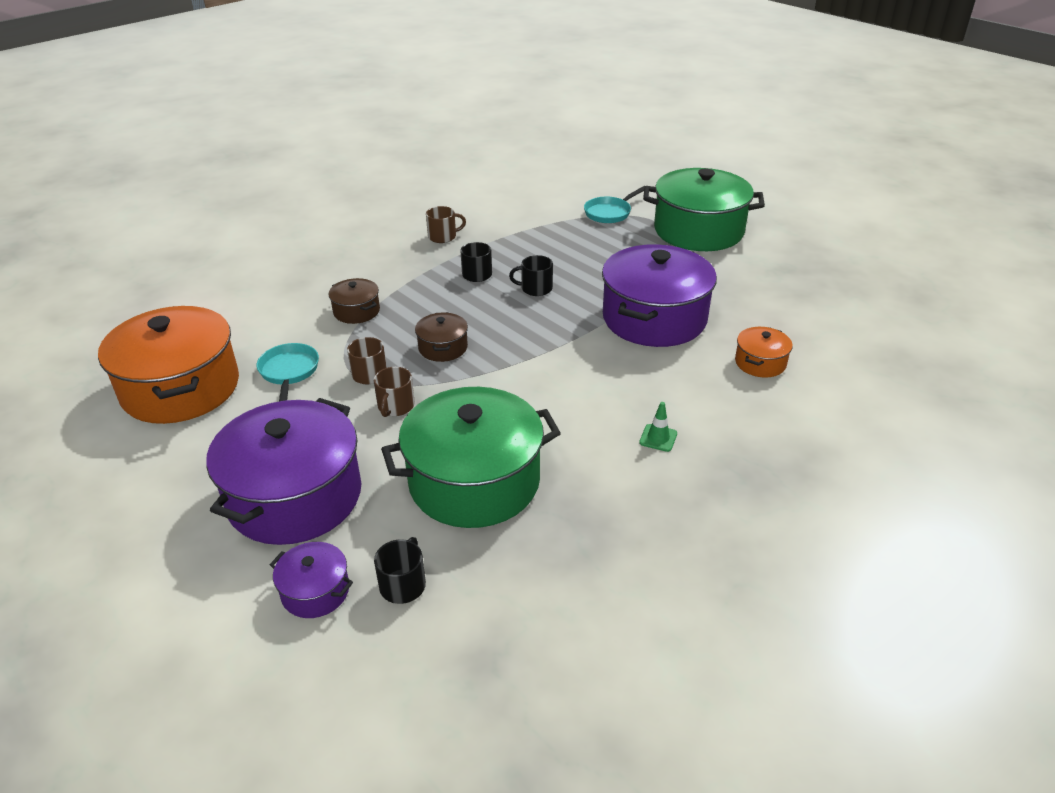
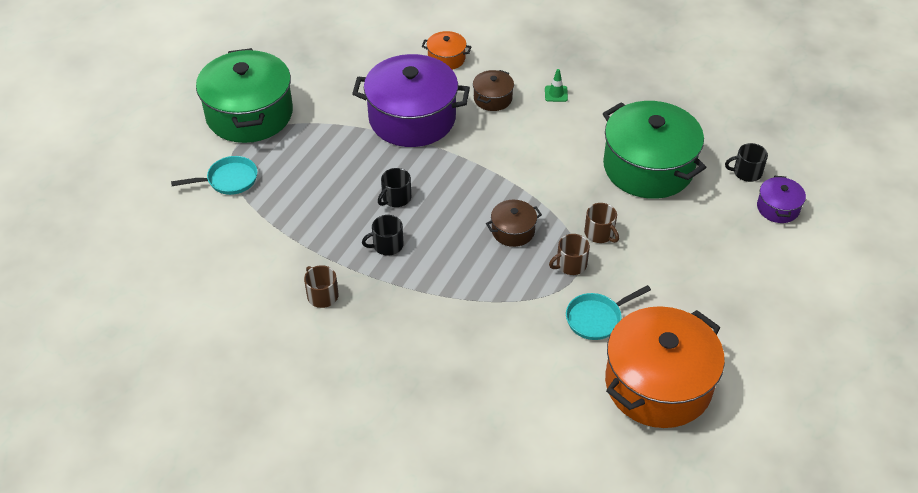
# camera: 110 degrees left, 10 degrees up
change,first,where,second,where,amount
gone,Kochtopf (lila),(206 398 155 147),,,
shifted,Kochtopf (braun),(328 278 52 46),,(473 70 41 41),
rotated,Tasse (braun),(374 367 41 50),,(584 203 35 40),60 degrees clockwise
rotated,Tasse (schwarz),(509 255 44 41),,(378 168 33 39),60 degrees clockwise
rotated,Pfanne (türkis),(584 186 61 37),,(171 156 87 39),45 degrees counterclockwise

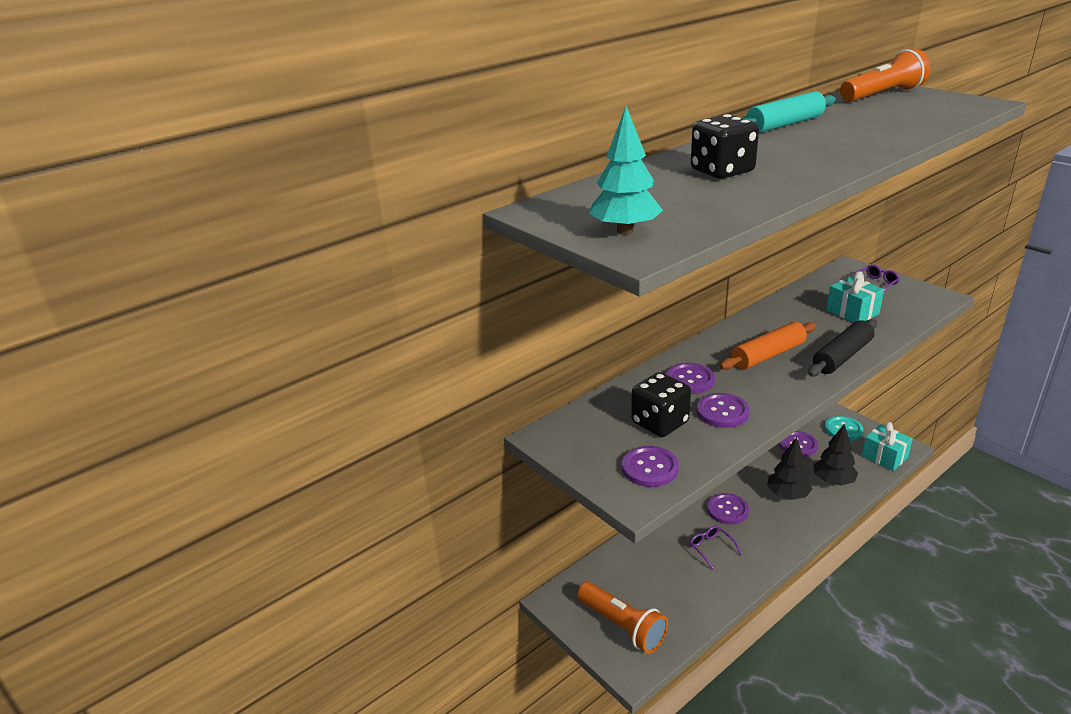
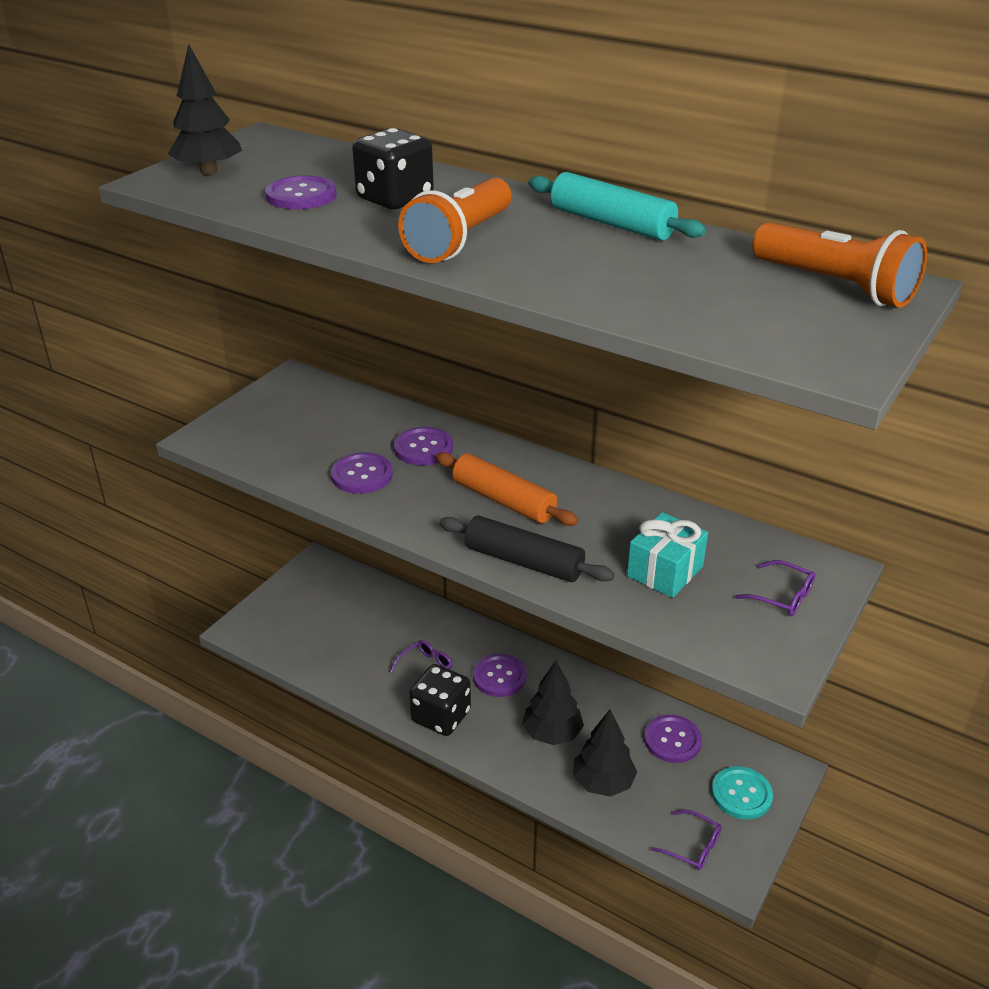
# camera: 70 degrees right, 5 degrees up
change,first,where,second,where,amount
shifted,Taschenlampe (orange),(577 582 91 71),,(398 177 113 86),
shifted,Knopf (lila),(622 446 57 41),,(265 175 72 34),
shifted,Spielwürfel (schwarz),(631 372 60 65),,(409 664 62 72),
swapped,Geschenk (türkis),(862 422 51 49),Brille (lila),(651 810 71 60),
repainted,Baum (türkis),(589 106 74 128),Baum (schwarz),(168 44 74 131),

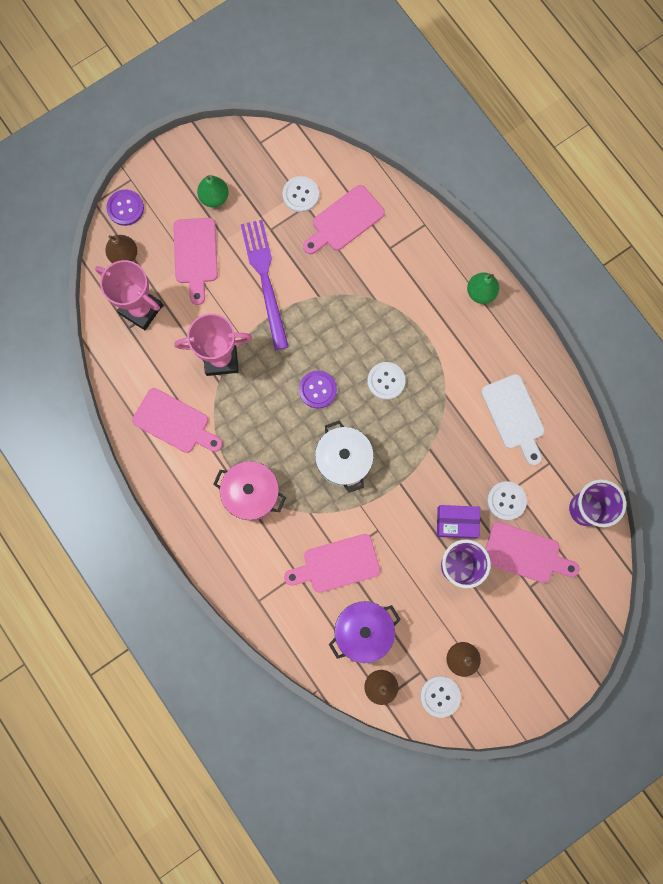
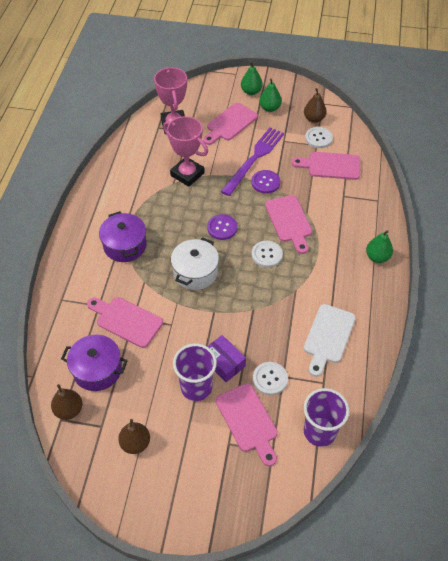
# camera: 45 degrees right, 25 degrees down
change,first,where,second,where,amount
gone,Knopf (weiß),(420 676 41 42),,,
new,,,Birne (grün),(241 61 22 34),
shifted,Birne (braun),(105 235 33 28),,(304 88 23 35),
shifted,Knopf (lila),(106 189 38 37),,(251 170 29 24),
shifted,Schneidebrett (rosa),(132 388 90 65),,(265 195 47 59),
repainted,Kochtopf (rosa),(213 461 73 60),Kochtopf (lila),(99 211 48 51),

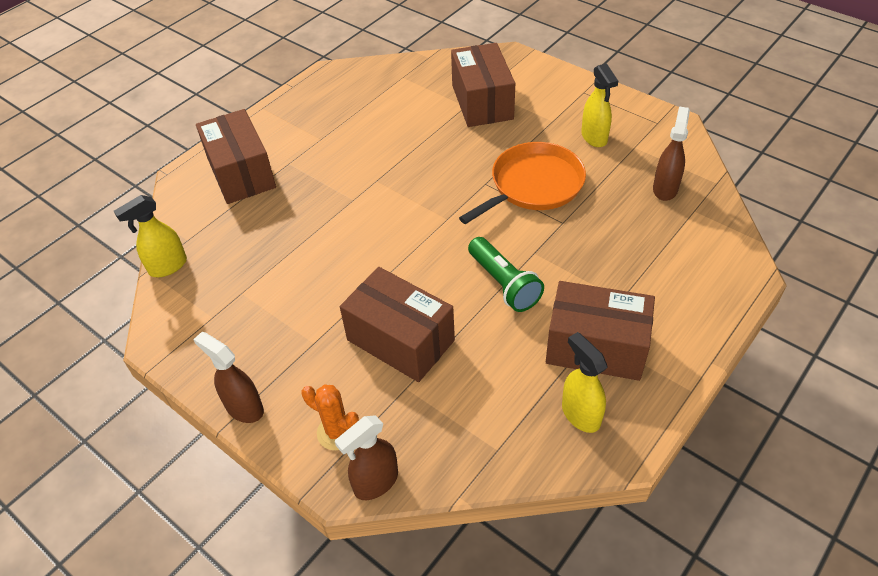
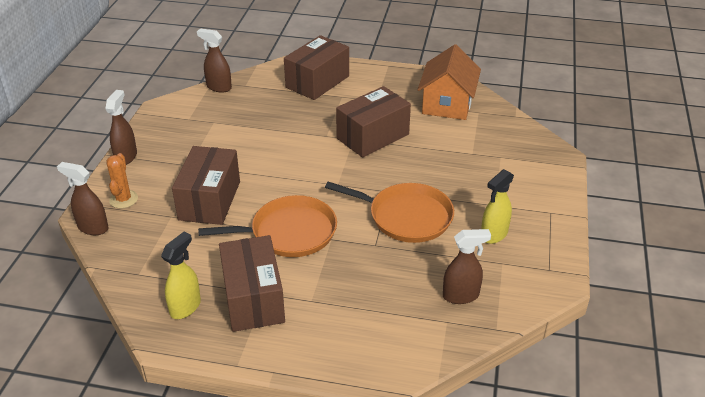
# camera: 60 degrees right, 10 degrees down
change,first,where,second,where,amount
new,,,Haus (orange),(417 44 64 76),
shifted,Schachtel (braun),(451 43 64 84),,(336 86 75 72),
swapped,Taschenlampe (grün),(468 237 76 75),Pfanne (orange),(198 195 139 62),
repainted,Sprühflasche (gelb),(114 195 73 82),Sprühflasche (braun),(197 28 35 64),

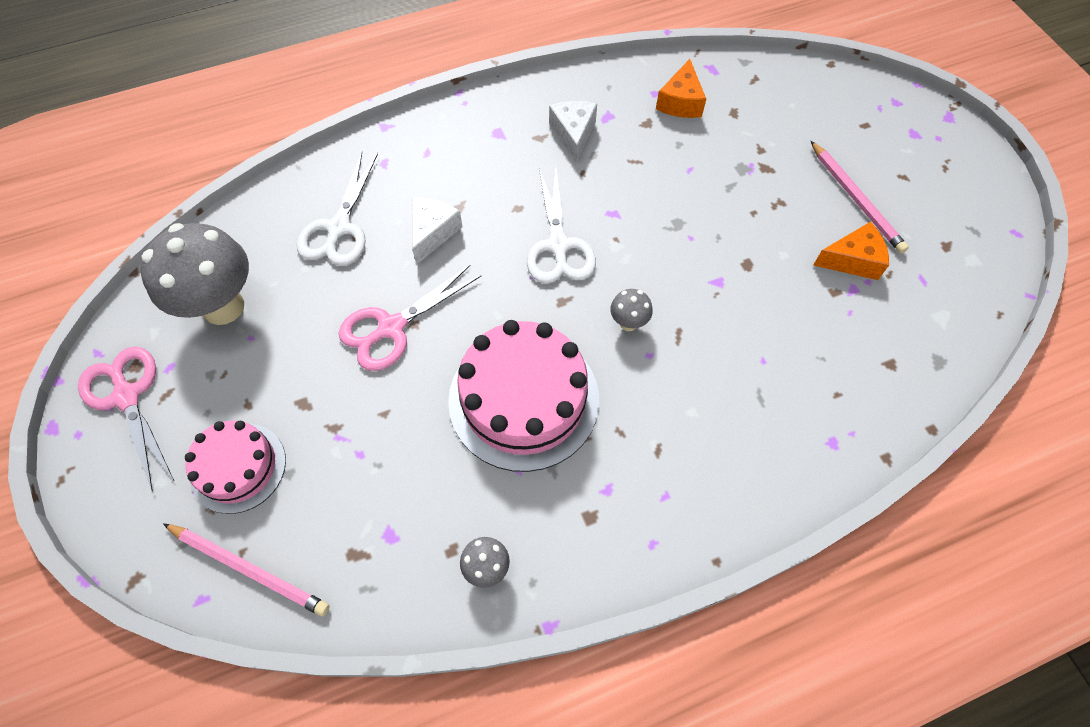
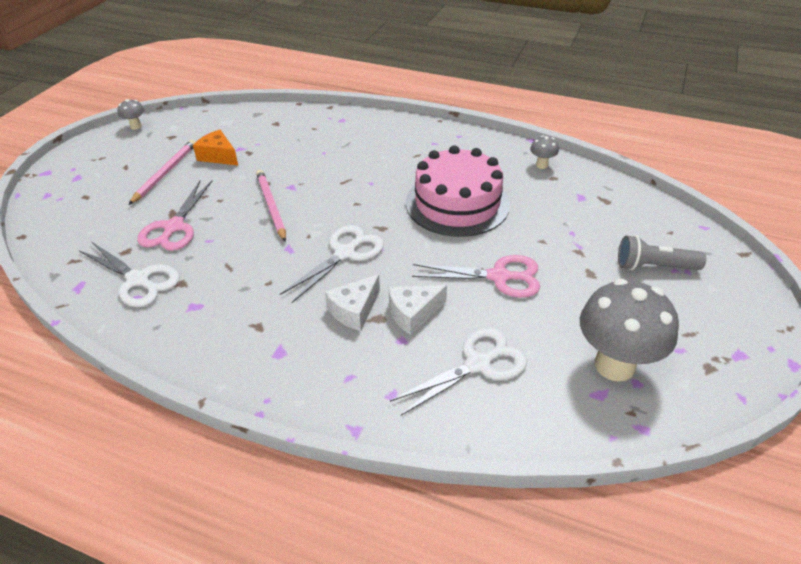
# camera: 135 degrees left, 20 degrees down
change,first,where,second,where,amount
shifted,Schere (rosa),(78 347 96 144),,(137 181 75 70),
shifted,Bleistift (rosa),(163 523 167 93),,(256 170 30 72),
shifted,Käse (weiß),(549 101 48 61),,(325 274 55 57),
shifted,Pilz (grau),(610 289 43 42),,(118 99 27 31),
swapped,Kuchen (rosa),(185 421 101 93),Taschenlampe (grau),(618 235 88 35),
swapped,Käse (orange),(656 59 50 59),Schere (weiß),(79 242 101 65),

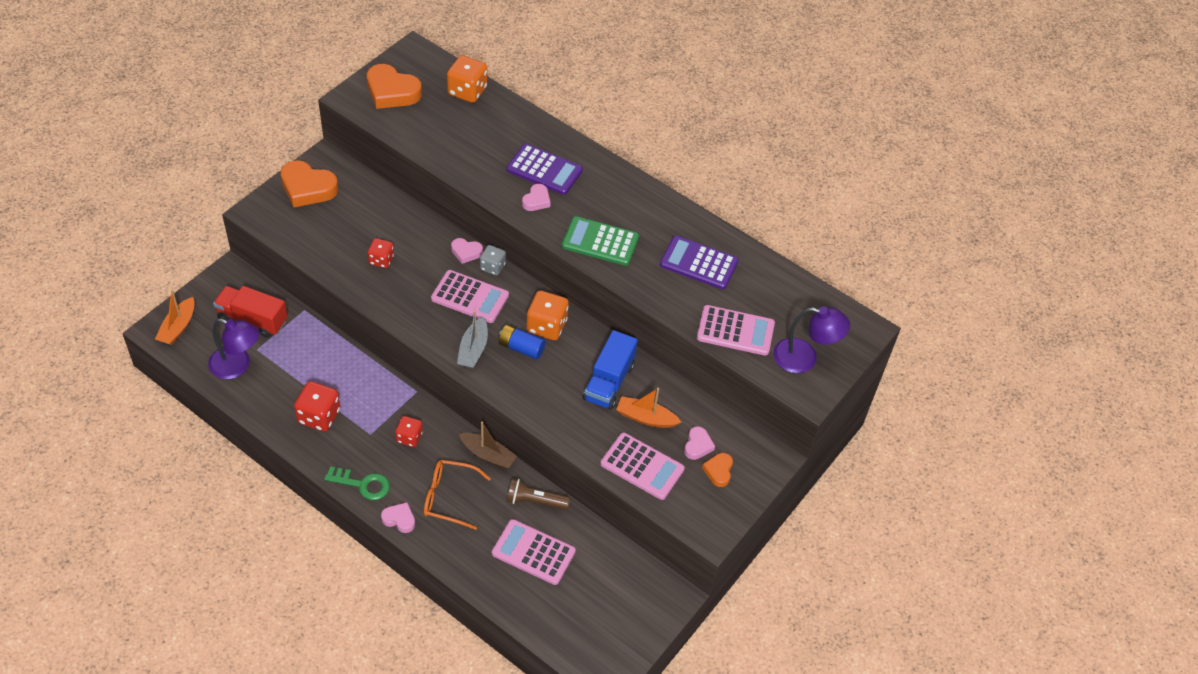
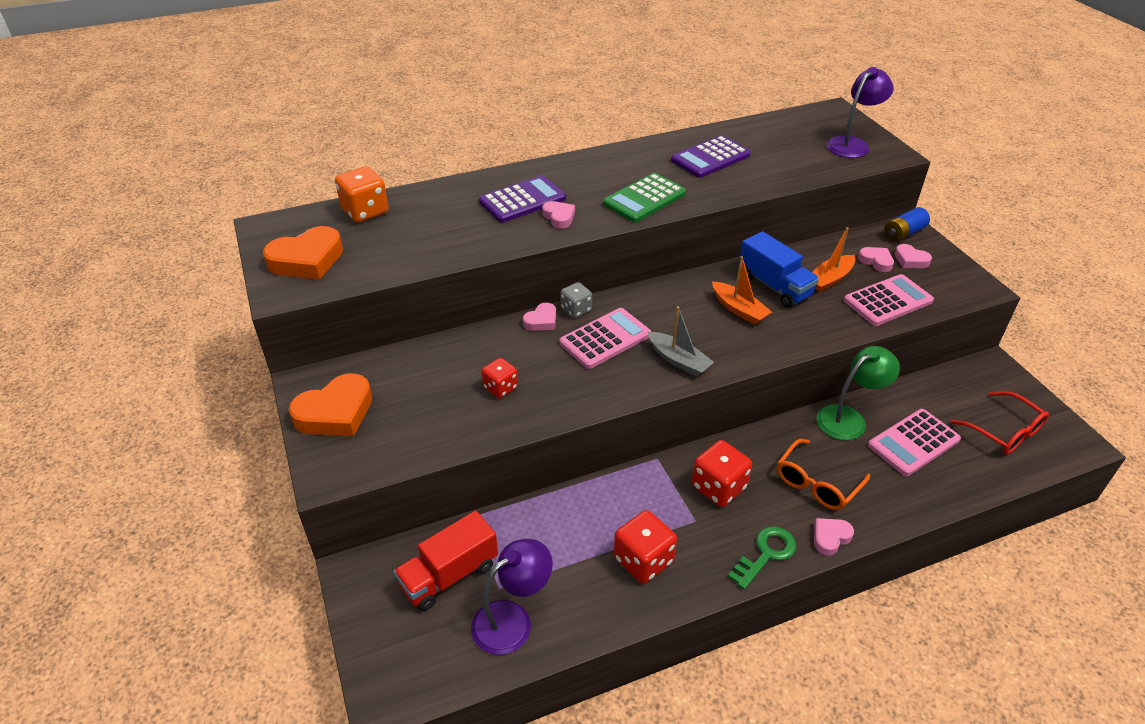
# camera: 55 degrees left, 10 degrees down
change,first,where,second,where,amount
gone,Boot (braun),(459 422 58 47),,,
gone,Spielwürfel (orange),(527 291 42 49),,,
gone,Taschenrechner (rosa),(697 305 78 51),,,
new,,,Brille (rot),(950 391 99 63),
shifted,Boot (orange),(155 290 40 55),,(712 256 60 69),
shifted,Batterie (blau),(499 324 47 36),,(884 207 46 35),
swapped,Taschenlampe (braun),(507 478 63 32),Lampe (grün),(816 346 84 94),
repainted,Herz (orange),(702 453 31 34),Herz (rosa),(895 244 37 24),
scaled,Spielwürfel (rot),(395 416 28 31),,(692 440 60 67),x1.60

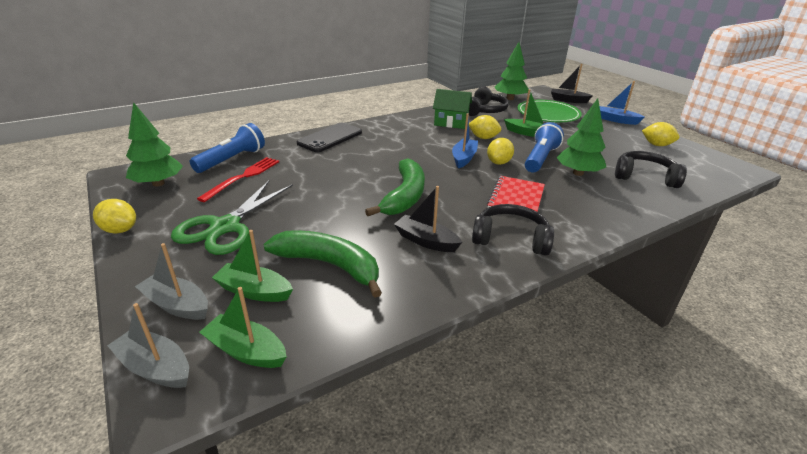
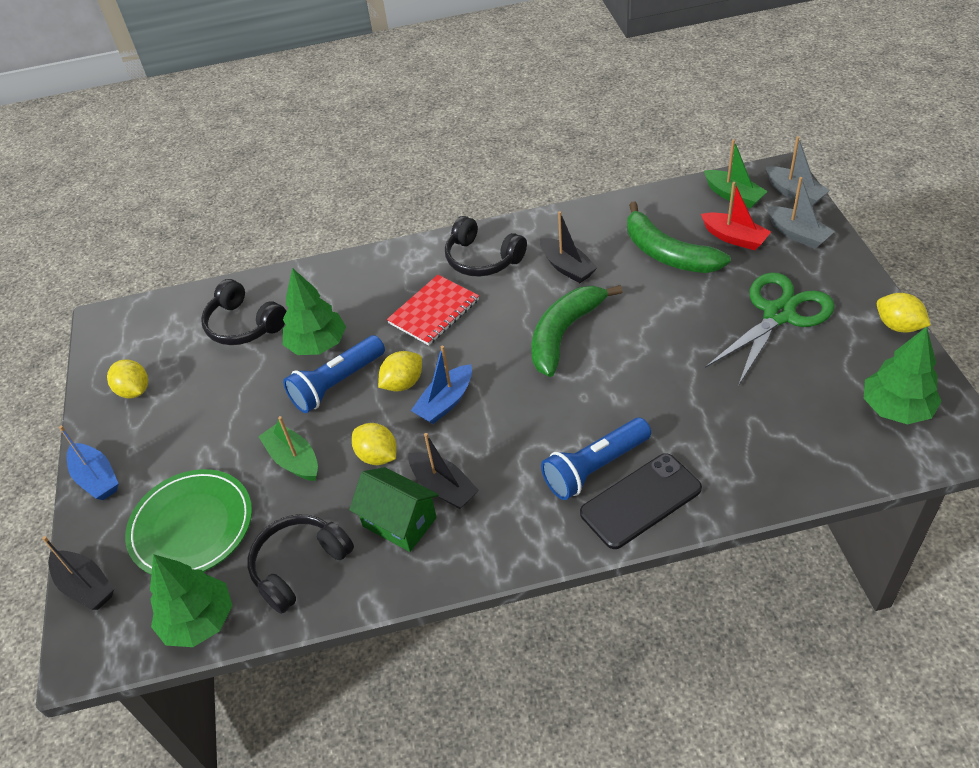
# camera: 155 degrees left, 15 degrees up
change,first,where,second,where,amount
gone,Gabel (rot),(197 157 82 45),,,
new,,,Boot (schwarz),(409 433 70 76),
shifted,Taschenlampe (blau),(190 123 75 50),,(541 418 110 82),
repainted,Boot (grün),(212 230 81 72),Boot (rot),(701 182 70 68),

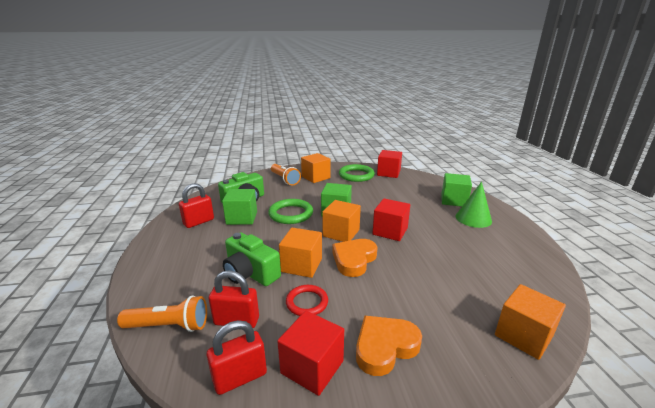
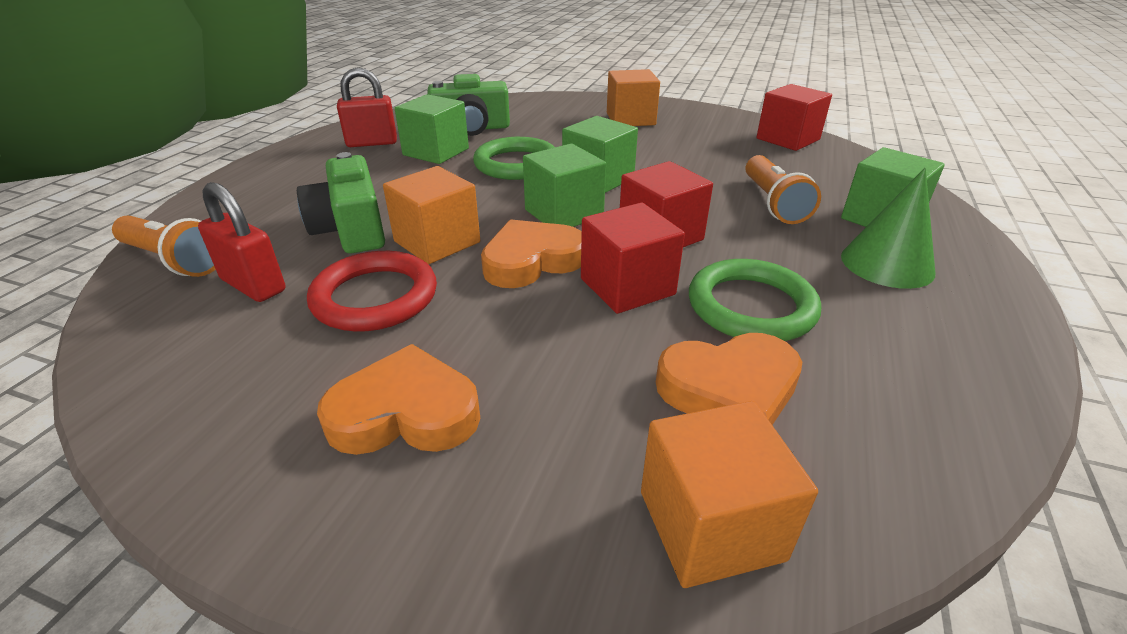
# camera: 30 degrees right, 10 degrees up
change,first,where,second,where,amount
gone,Vorhängeschloss (rot),(206 320 61 75),,,
new,,,Herz (orange),(656 333 146 92),
shifted,Taschenlampe (orange),(271 164 30 22),,(745 155 76 69),
shifted,Kubus (rot),(277 311 67 85),,(581 203 104 111),
shifted,Ring (grün),(339 164 36 18),,(689 259 132 82),
repainted,Kubus (orange),(322 200 39 42),Kubus (grün),(523 144 83 83),
scaled,Ring (rot),(286 285 42 31),,(307 251 130 81),x1.53

